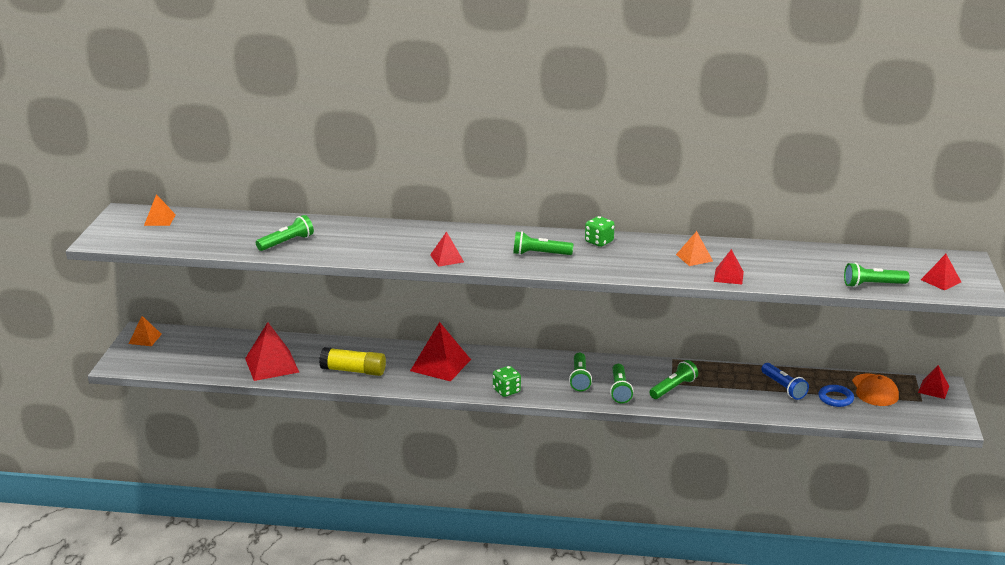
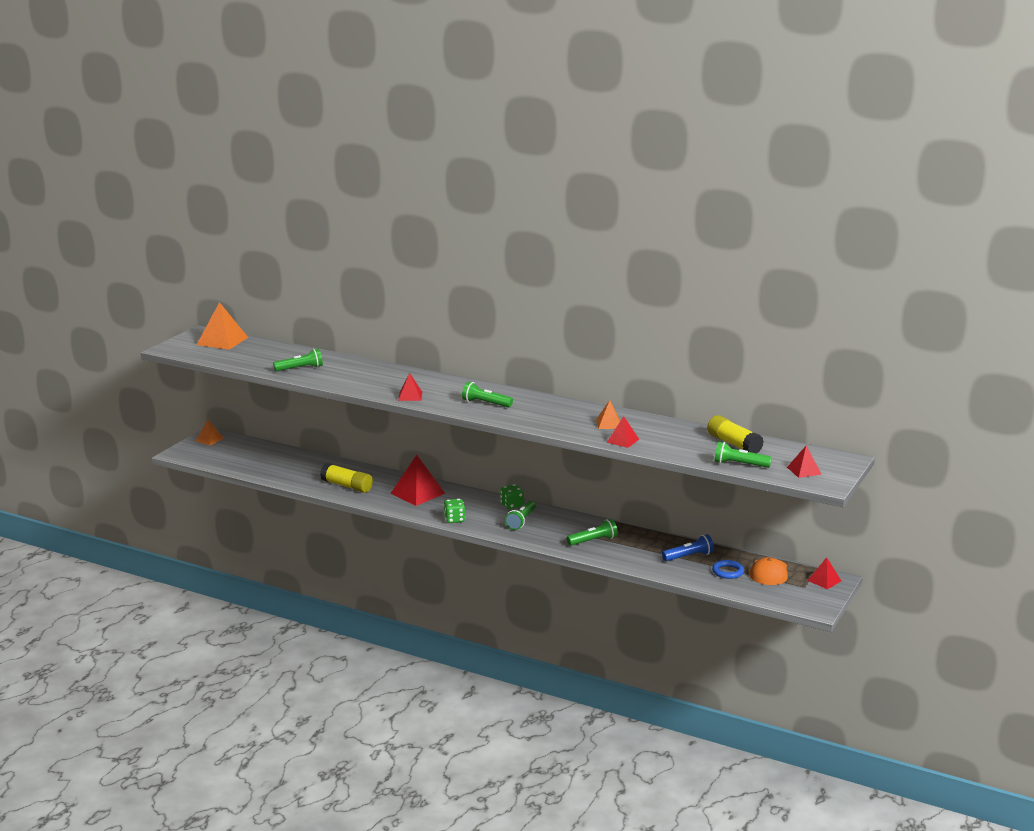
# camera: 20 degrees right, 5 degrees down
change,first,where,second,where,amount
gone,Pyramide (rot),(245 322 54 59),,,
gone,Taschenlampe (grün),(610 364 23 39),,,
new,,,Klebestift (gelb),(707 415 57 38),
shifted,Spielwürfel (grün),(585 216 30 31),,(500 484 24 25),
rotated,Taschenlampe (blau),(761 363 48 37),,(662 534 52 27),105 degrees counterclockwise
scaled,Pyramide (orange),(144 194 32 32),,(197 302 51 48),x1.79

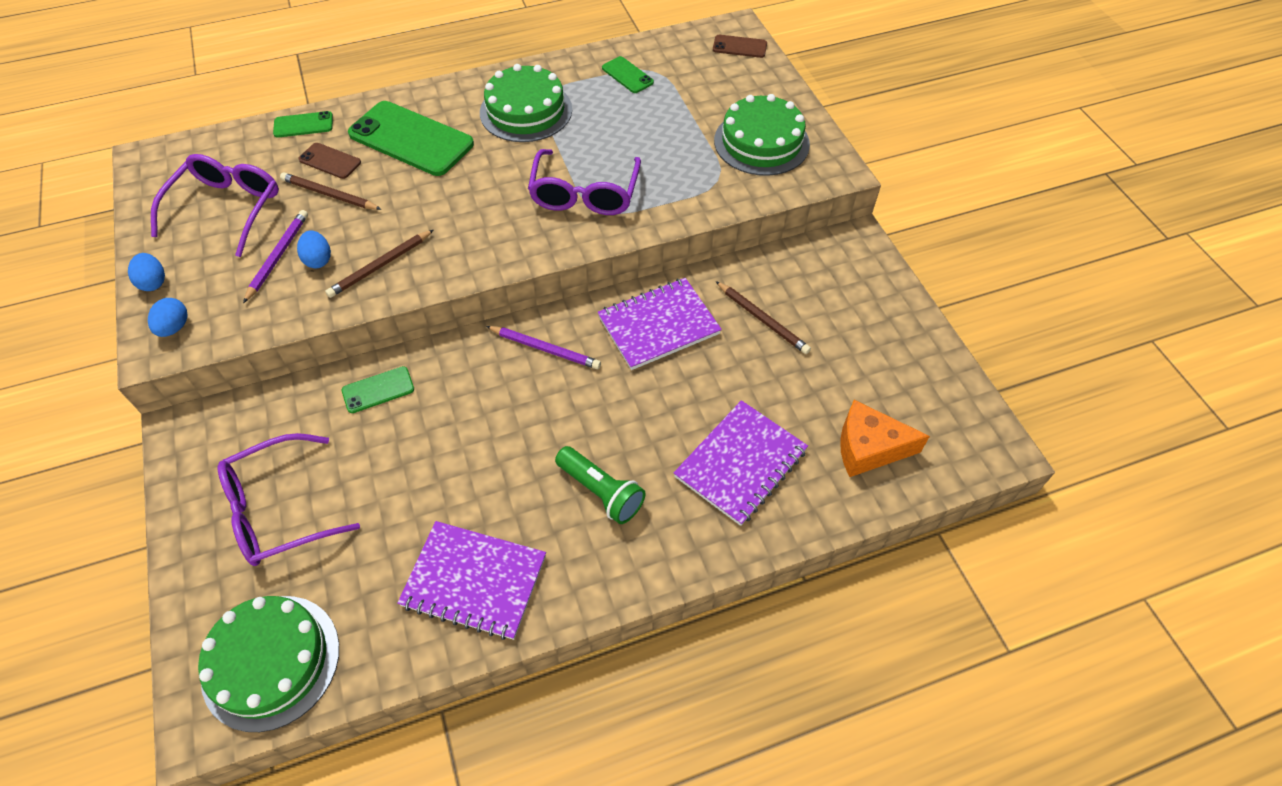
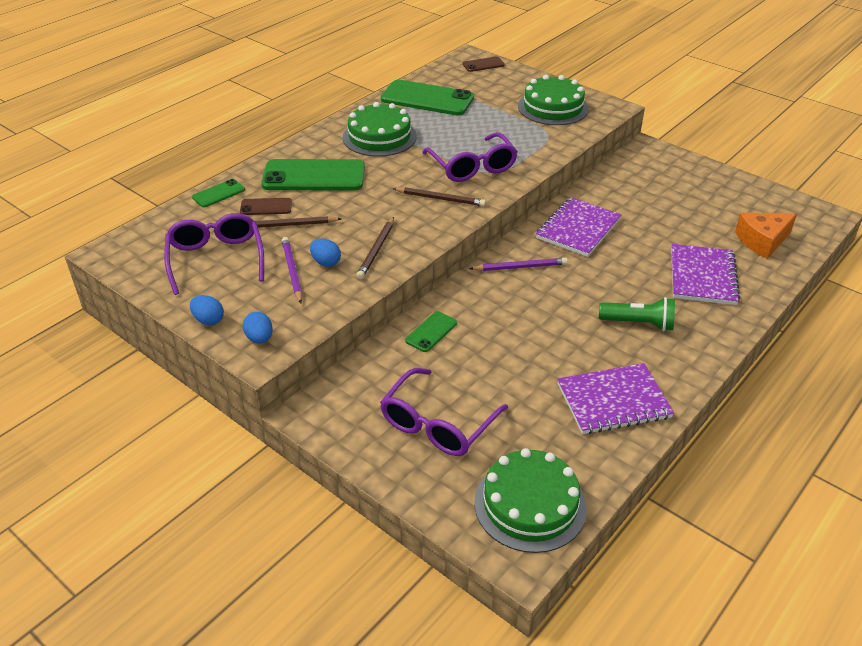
# camera: 30 degrees left, 15 degrees down
change,first,where,second,where,amount
shifted,Bleistift (braun),(716 281 95 73),,(392 187 94 20),
scaled,Handy (grün),(602 56 52 37),,(381 80 93 35),x2.08

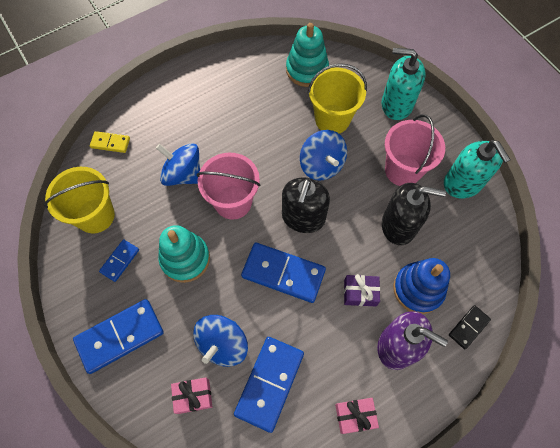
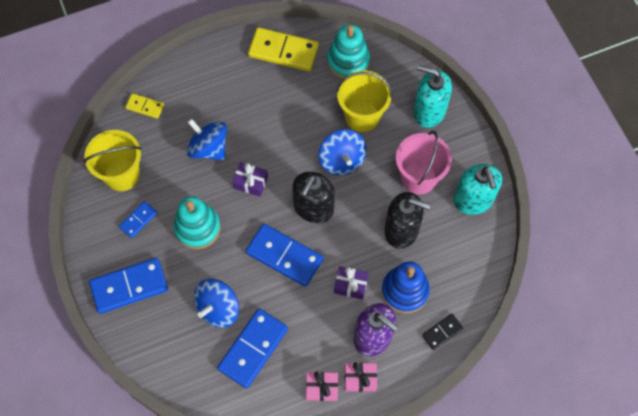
# camera: 10 degrees right, 0 degrees up
change,first,where,second,where,amount
new,,,Dominostein (gelb),(248 27 71 44),
shifted,Geschenk (rosa),(171 377 41 37),,(344 362 33 30),
swapped,Eimer (rosa),(197 153 63 67),Geschenk (lila),(232 162 36 35),

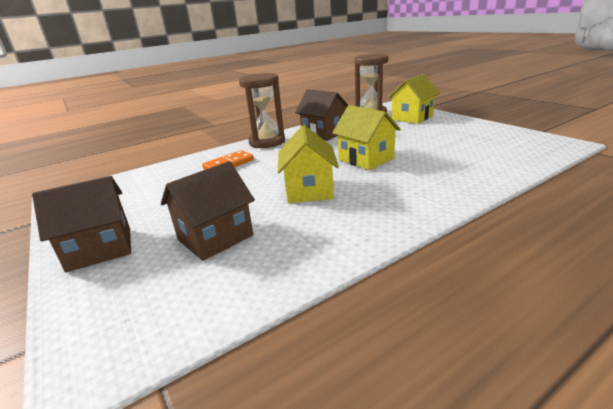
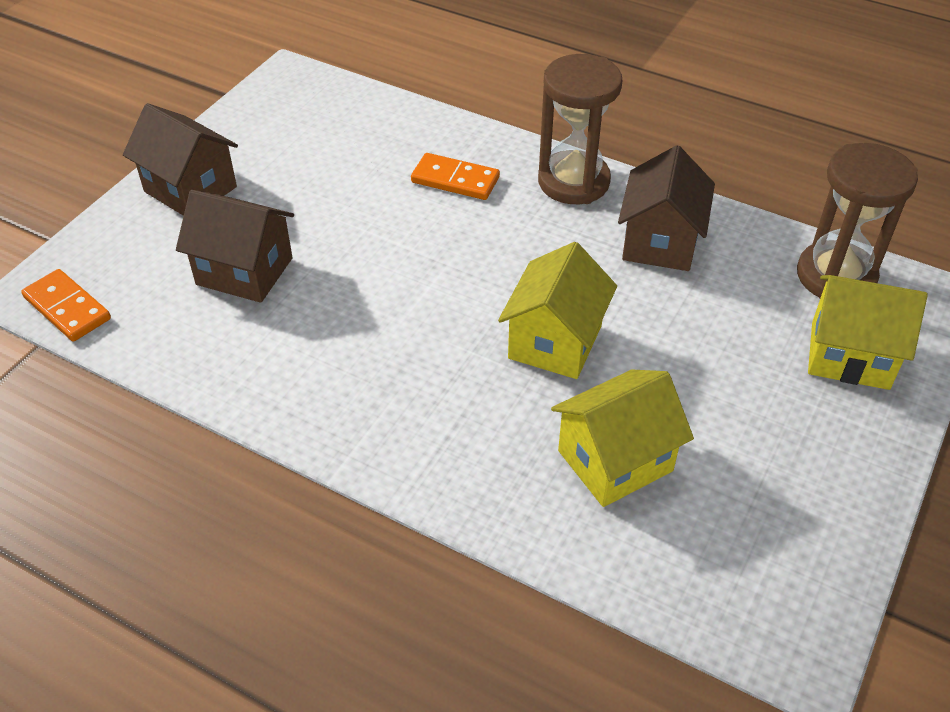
# camera: 60 degrees right, 20 degrees up
change,first,where,second,where,amount
new,,,Dominostein (orange),(21 269 90 73),
shifted,Haus (gelb),(278 125 61 78),,(551 370 143 137),

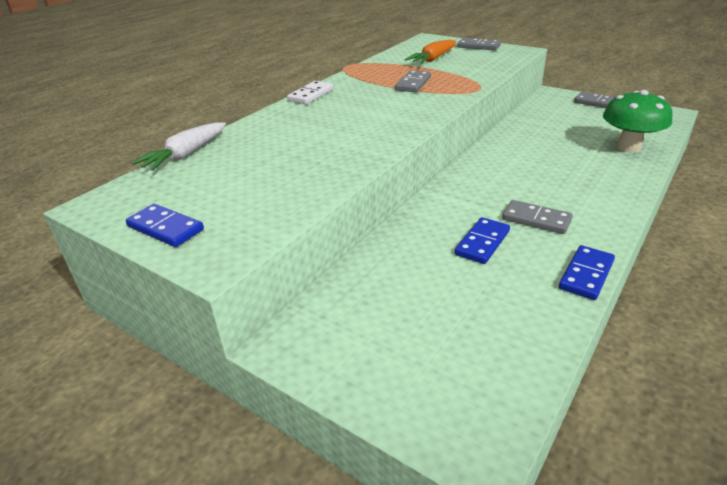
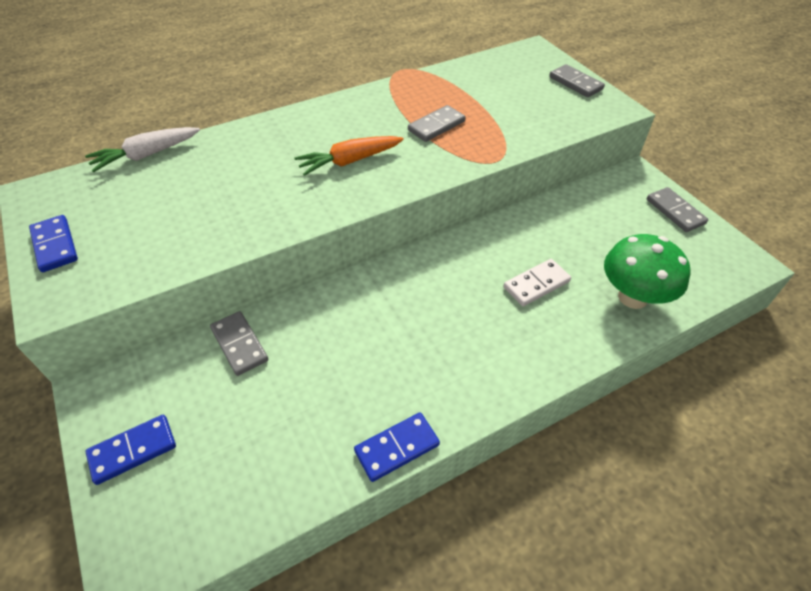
# camera: 25 degrees right, 15 degrees up
change,first,where,second,where,amount
shifted,Dominostein (weiß),(287 81 47 23),,(504 259 67 47),
shifted,Karotte (orange),(405 40 52 24),,(294 136 110 40),
shifted,Dominostein (blau),(455 217 55 47),,(85 415 91 70),
shifted,Dominostein (grau),(502 200 71 34),,(210 311 58 65),

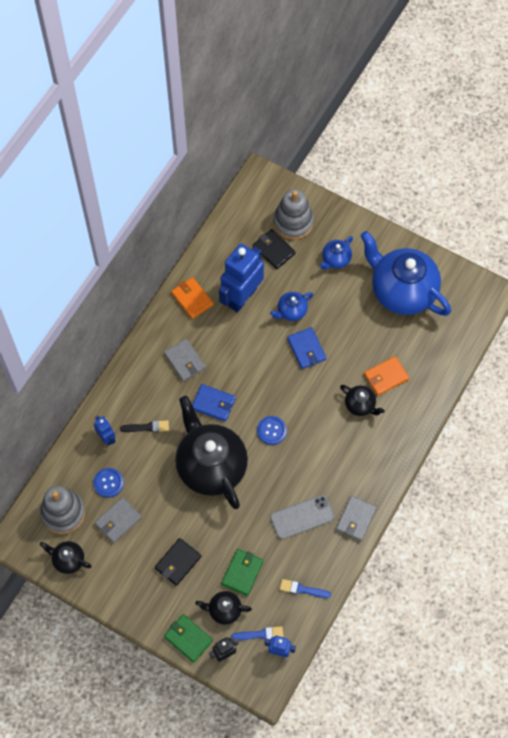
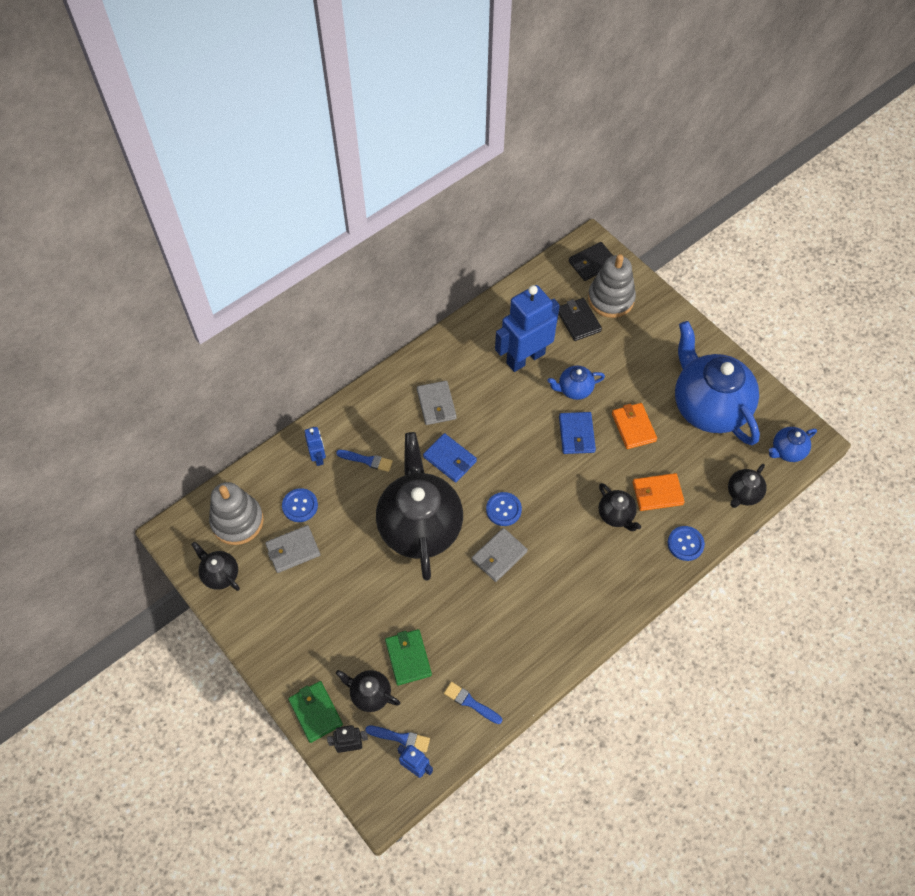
# camera: 20 degrees right, 5 degrees down
change,first,where,second,where,amount
gone,Handy (grau),(270 495 65 44),,,
new,,,Knopf (blau),(668 526 37 35),
new,,,Teekanne (schwarz),(728 464 39 44),
shifted,Geldbörse (schwarz),(155 538 46 48),,(569 242 44 39),
shifted,Geldbörse (orange),(171 277 42 42),,(612 403 45 46),
shifted,Teekanne (blau),(320 236 33 34),,(769 427 48 35),
shifted,Geldbörse (grau),(336 495 41 46),,(472 528 56 54),
repainted,Pinsel (schwarz),(120 420 49 12),Pinsel (blau),(336 450 57 22),
rotated,Geldbörse (grün),(222 549 41 47),,(385 629 47 56),60 degrees counterclockwise

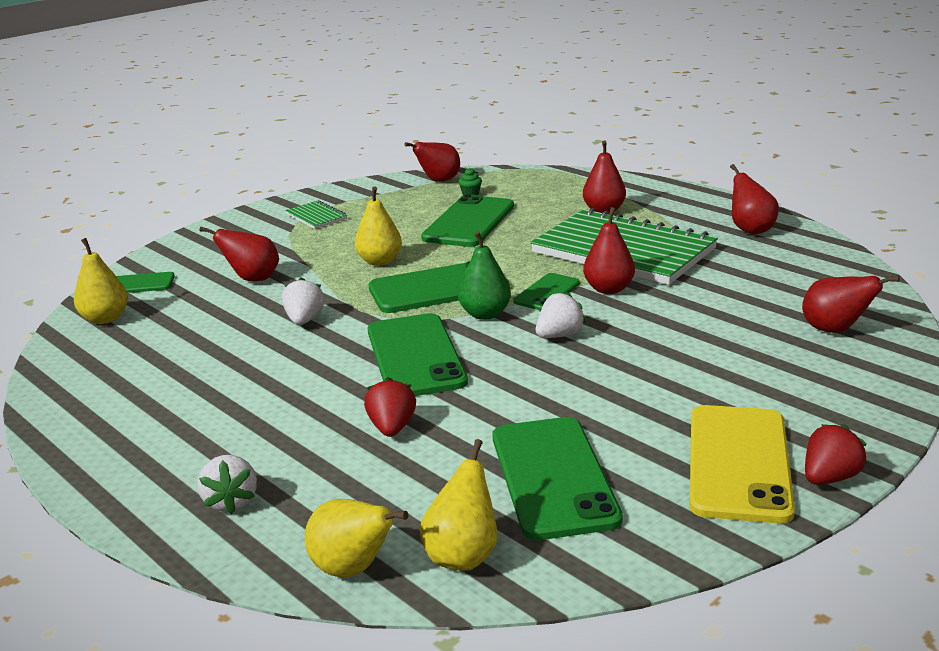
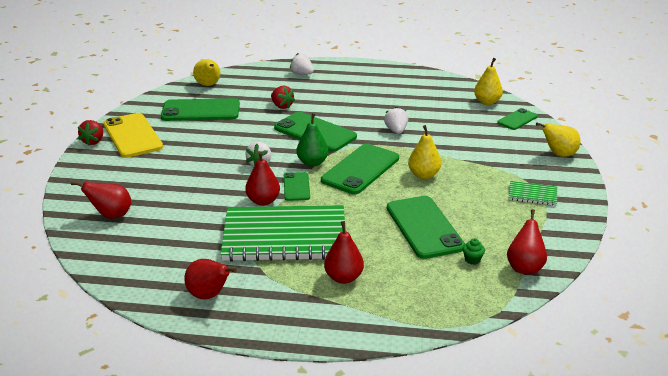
# camera: 140 degrees right, 5 degrees up
change,first,where,second,where,amount
gone,Birne (rot),(199 226 80 55),,,
shifted,Birne (gelb),(305 499 103 78),,(536 123 44 34),
rotated,Erdbeere (weiß),(282 277 43 48),,(384 106 24 28),150 degrees counterclockwise
rotated,Handy (grün),(492 417 131 123),,(161 98 79 23),45 degrees counterclockwise

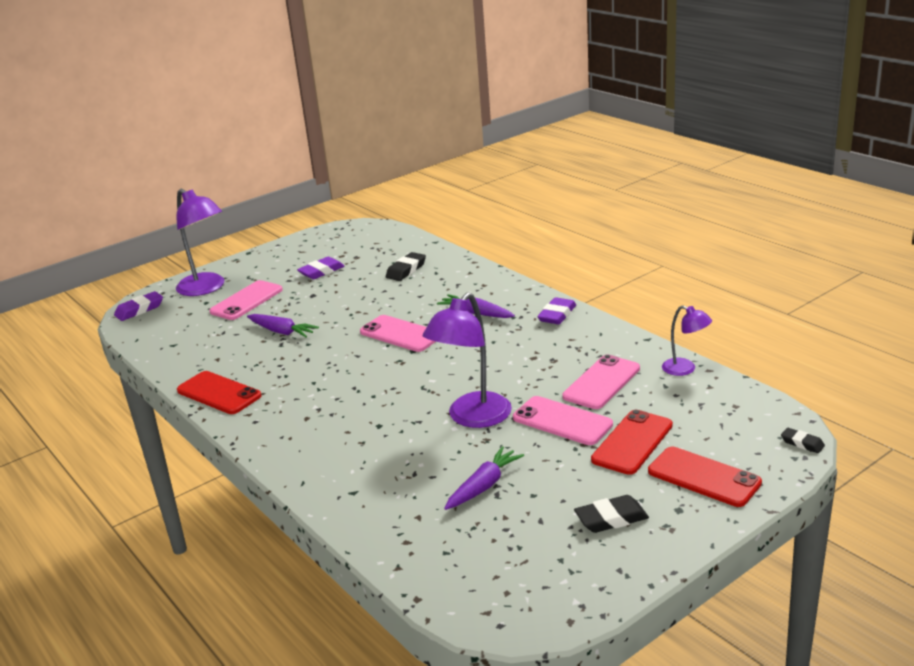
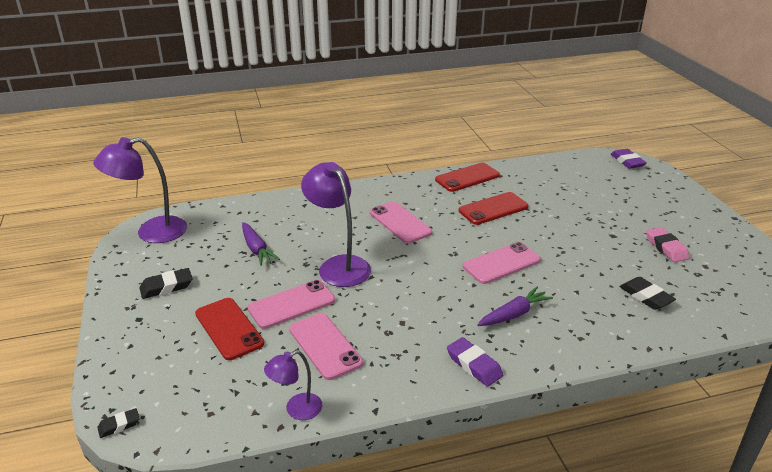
# camera: 110 degrees right, 5 degrees up
change,first,where,second,where,amount
gone,Karotte (lila),(247 314 72 24),,,
shifted,Lampe (lila),(176 189 48 107),,(93 137 94 106),
shifted,Handy (rosa),(209 280 74 40),,(370 202 62 41),
shifted,Handy (rot),(648 447 114 60),,(459 192 70 33),
repainted,Radiergummi (lila),(297 257 47 22),Radiergummi (rosa),(646 227 44 35),
rotated,Radiergummi (schwarz),(574 495 75 38),,(139 268 53 31),60 degrees clockwise

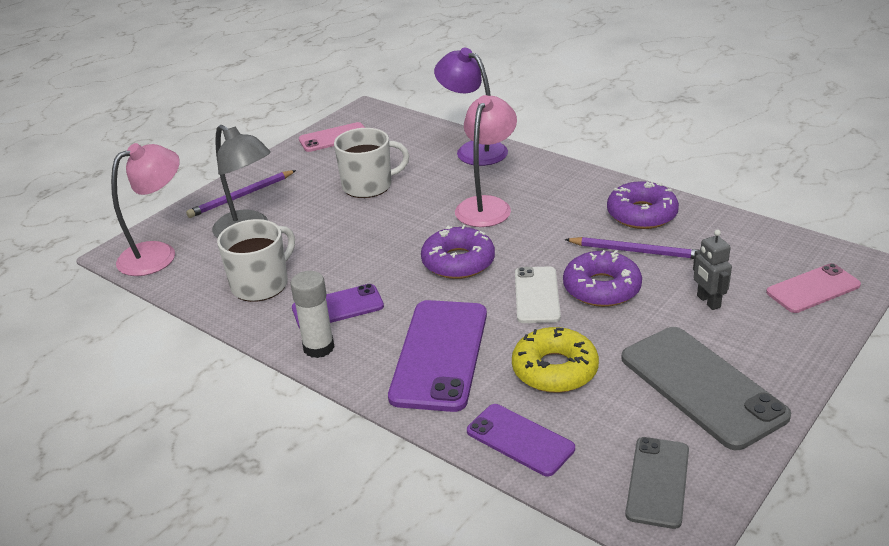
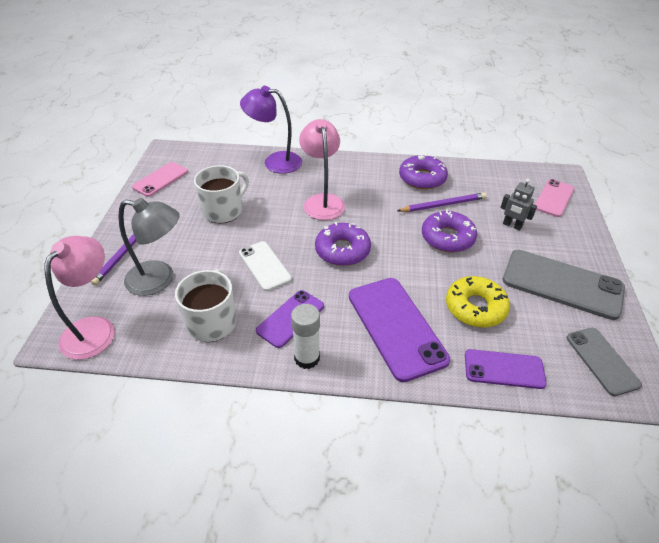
# camera: 35 degrees left, 10 degrees up
change,first,where,second,where,amount
shifted,Handy (weiß),(515 266 46 57),,(239 241 53 50),

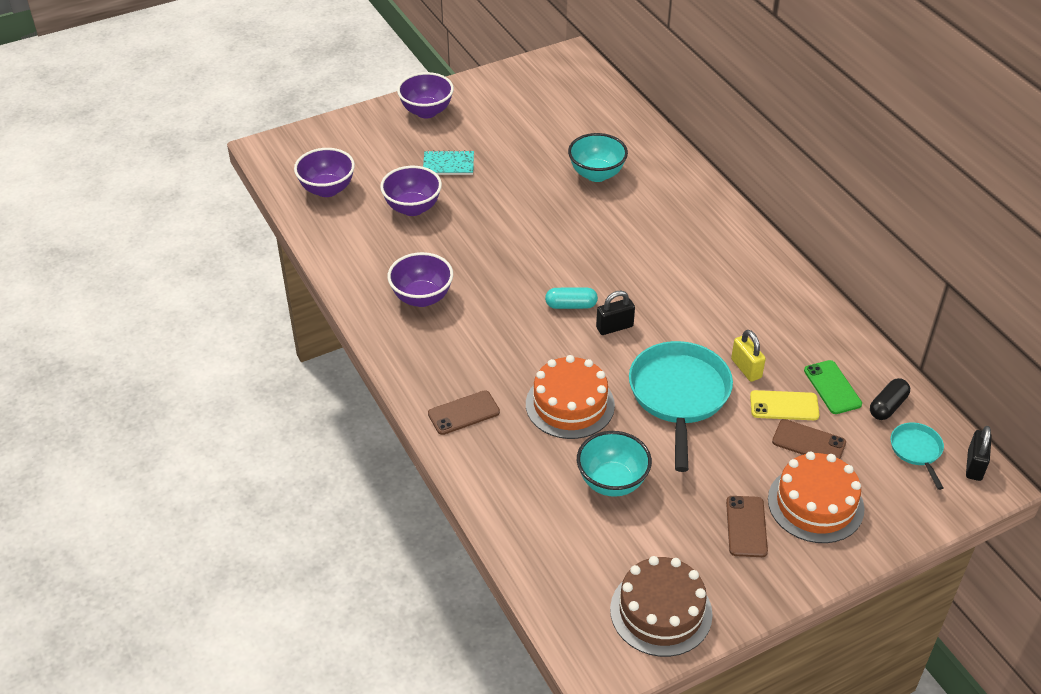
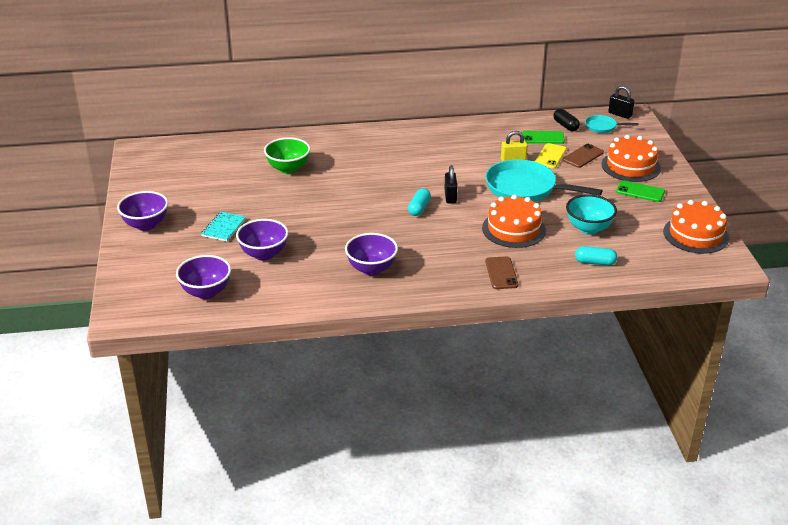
# camera: 70 degrees left, 10 degrees down
change,first,where,second,where,amount
new,,,Kapsel (türkis),(575 246 42 20),
repainted,Schüssel (türkis),(568 133 60 49),Schüssel (grün),(264 137 46 37),
repainted,Kuchen (braun),(610 556 103 101),Kuchen (orange),(663 200 66 54),
repainted,Handy (braun),(726 496 42 61),Handy (grün),(616 180 49 22),

